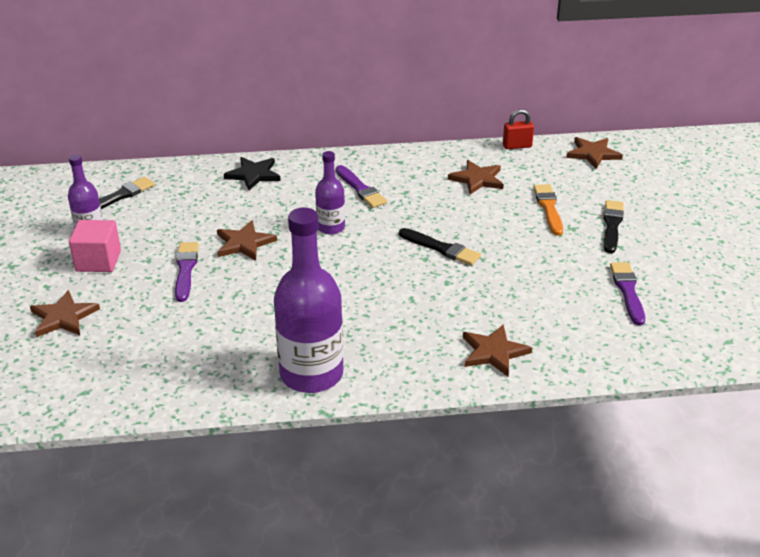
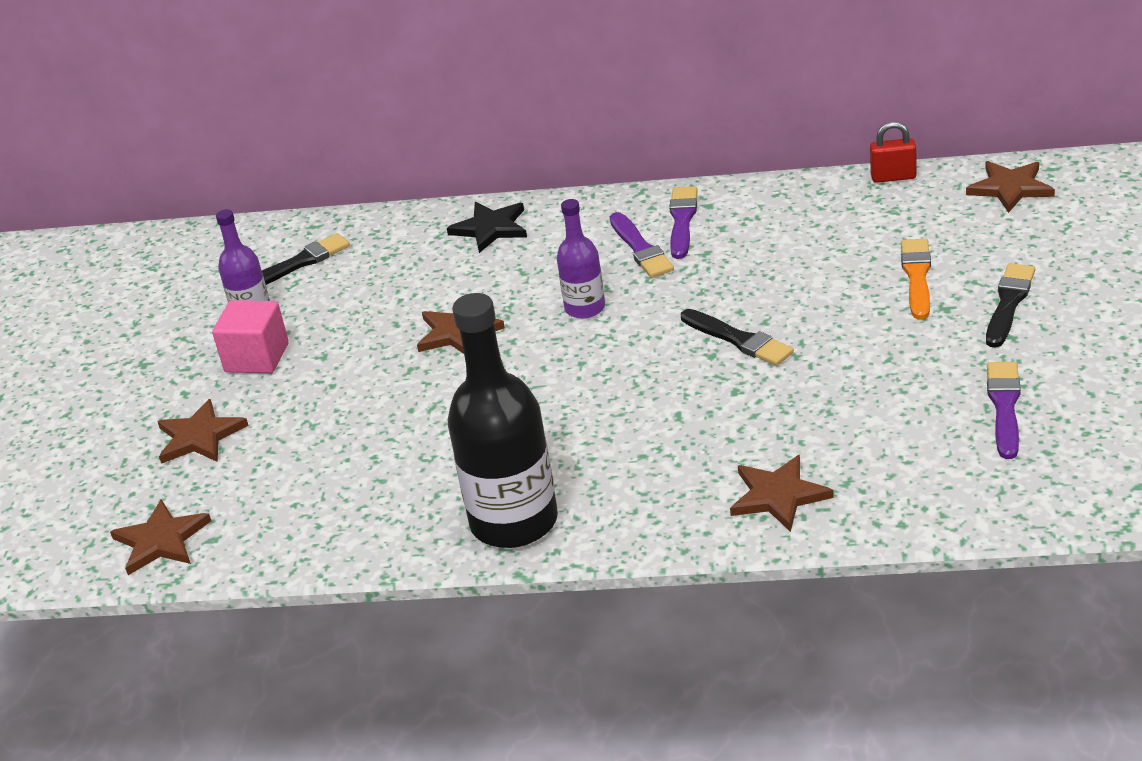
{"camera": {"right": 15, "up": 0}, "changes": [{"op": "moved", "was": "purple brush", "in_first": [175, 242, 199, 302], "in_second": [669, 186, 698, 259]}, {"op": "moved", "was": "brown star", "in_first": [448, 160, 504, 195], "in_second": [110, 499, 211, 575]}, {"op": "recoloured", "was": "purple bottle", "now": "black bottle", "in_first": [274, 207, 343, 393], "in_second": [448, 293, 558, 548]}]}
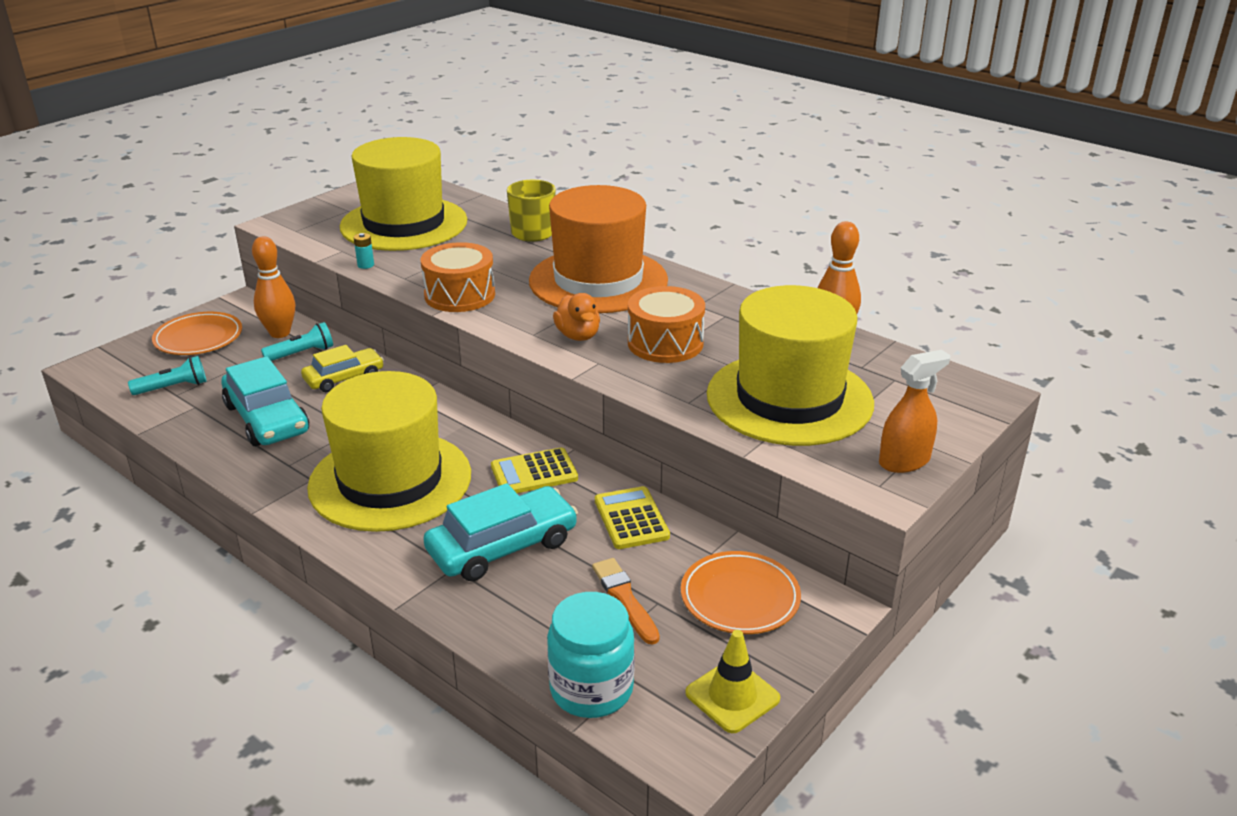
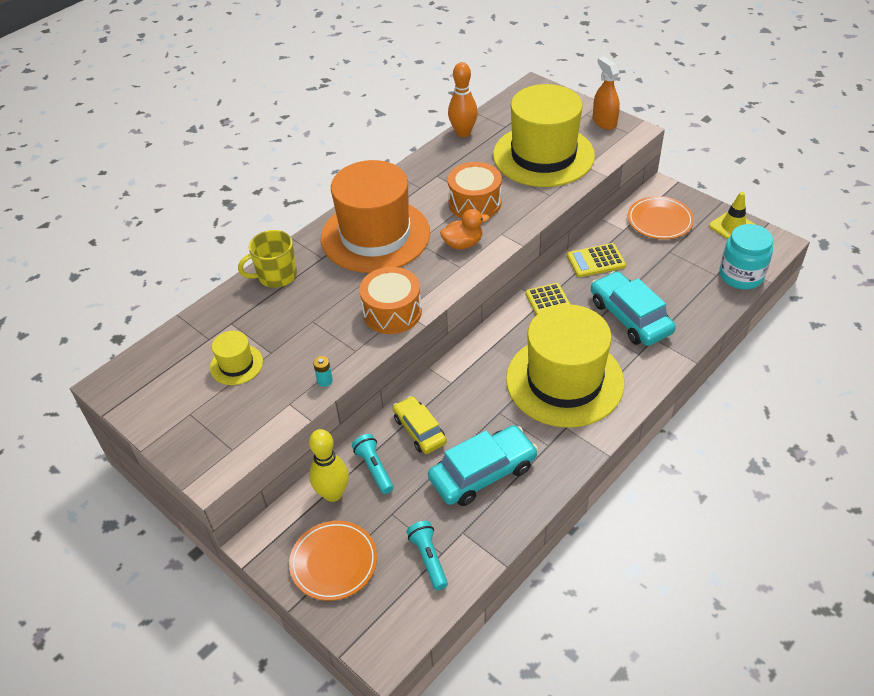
{"camera": {"right": -85, "up": 15}, "changes": [{"op": "removed", "was": "orange brush", "in_first": [592, 558, 660, 645]}, {"op": "recoloured", "was": "orange bowling pin", "now": "yellow bowling pin", "in_first": [252, 236, 295, 338], "in_second": [309, 429, 349, 502]}, {"op": "resized", "was": "yellow hat", "in_first": [340, 137, 467, 251], "in_second": [210, 331, 263, 385], "ratio": 0.43}]}
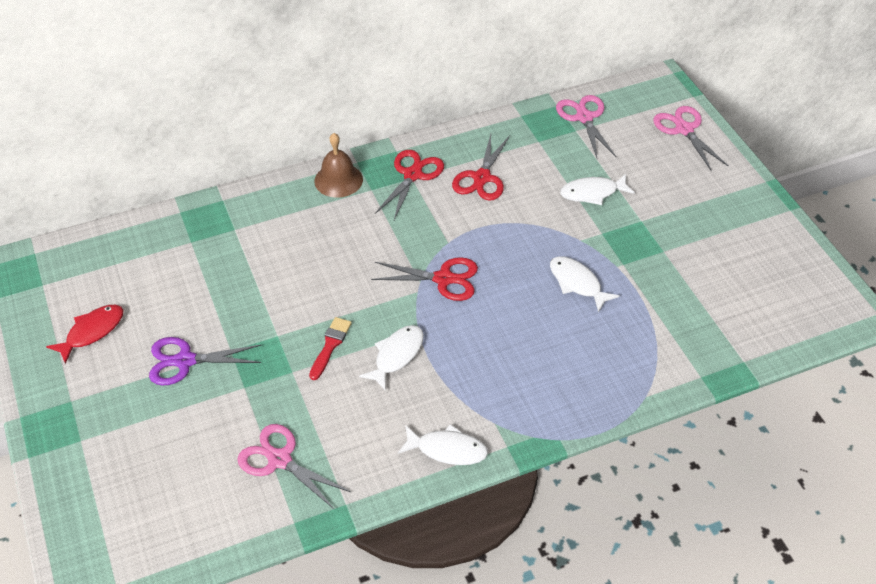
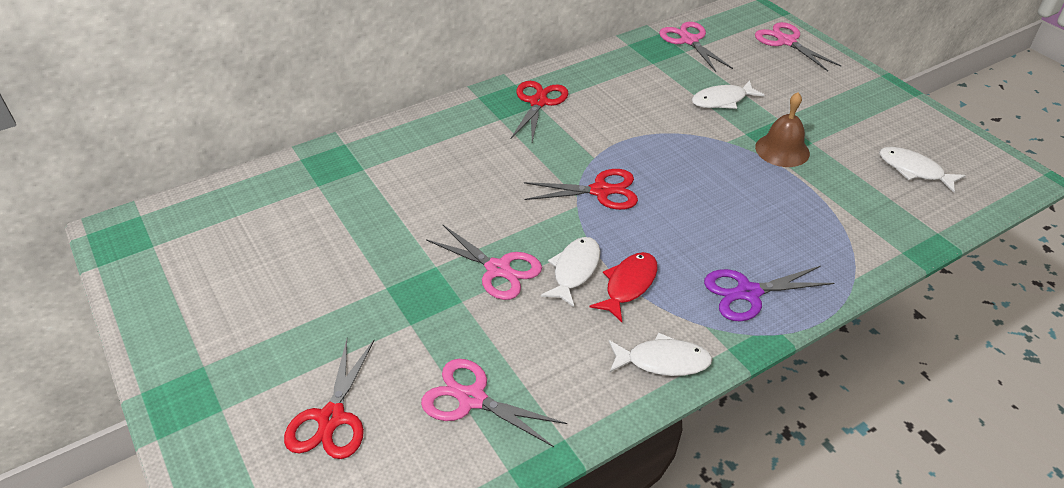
{"camera": {"right": -10, "up": -5}, "changes": [{"op": "moved", "was": "red fish", "in_first": [46, 305, 124, 364], "in_second": [590, 252, 658, 322]}, {"op": "moved", "was": "purple scissors", "in_first": [149, 337, 261, 385], "in_second": [704, 266, 835, 321]}, {"op": "moved", "was": "brown bell", "in_first": [314, 133, 363, 198], "in_second": [755, 92, 810, 167]}, {"op": "moved", "was": "red scissors", "in_first": [452, 134, 510, 201], "in_second": [284, 339, 374, 459]}, {"op": "moved", "was": "white fish", "in_first": [550, 256, 620, 313], "in_second": [879, 147, 966, 193]}, {"op": "replaced", "was": "red brush", "now": "pink scissors", "in_first": [309, 317, 352, 380], "in_second": [426, 224, 542, 300]}]}
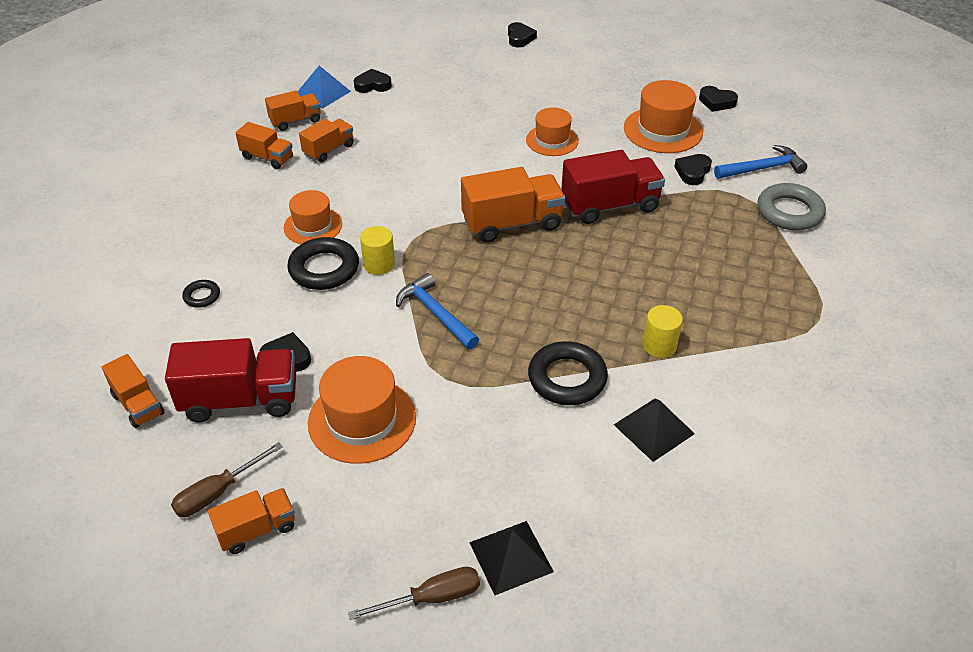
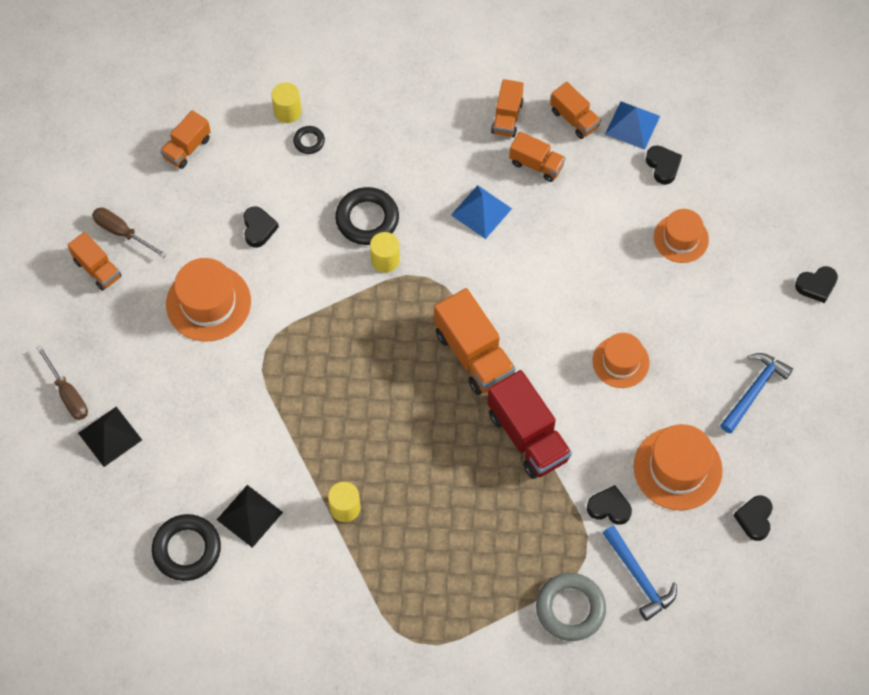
{"camera": {"right": 75, "up": 20}, "changes": [{"op": "removed", "was": "red truck", "in_first": [165, 338, 296, 423]}, {"op": "added", "now": "yellow cylinder", "in_second": [271, 82, 302, 123]}, {"op": "added", "now": "blue pyramid", "in_second": [451, 185, 512, 239]}, {"op": "moved", "was": "orange hat", "in_first": [283, 190, 342, 244], "in_second": [654, 209, 709, 263]}, {"op": "moved", "was": "blue hammer", "in_first": [396, 273, 479, 350], "in_second": [720, 353, 793, 433]}, {"op": "moved", "was": "black ring", "in_first": [528, 341, 608, 405], "in_second": [152, 514, 221, 581]}]}
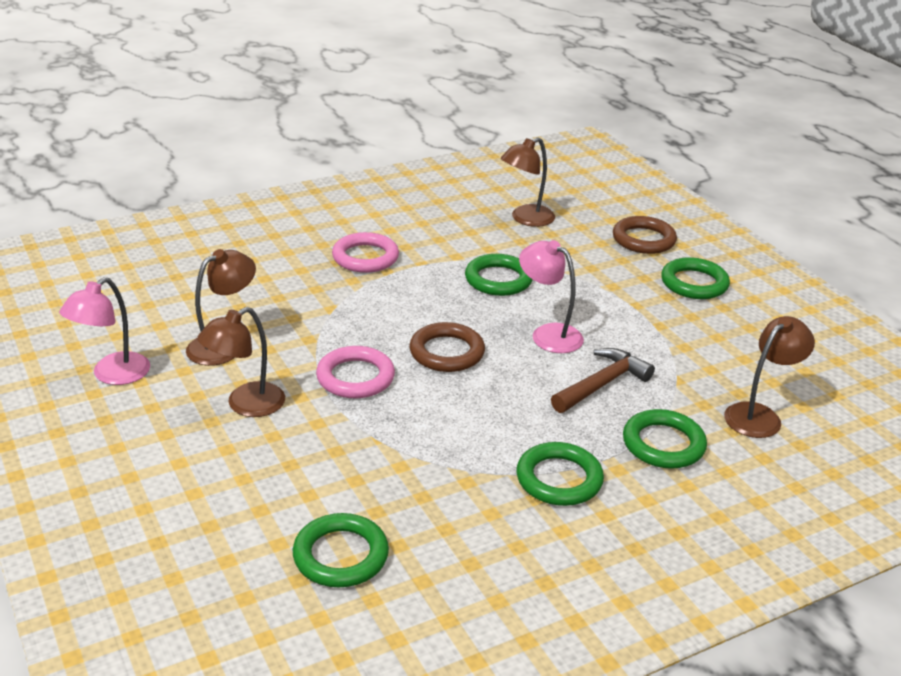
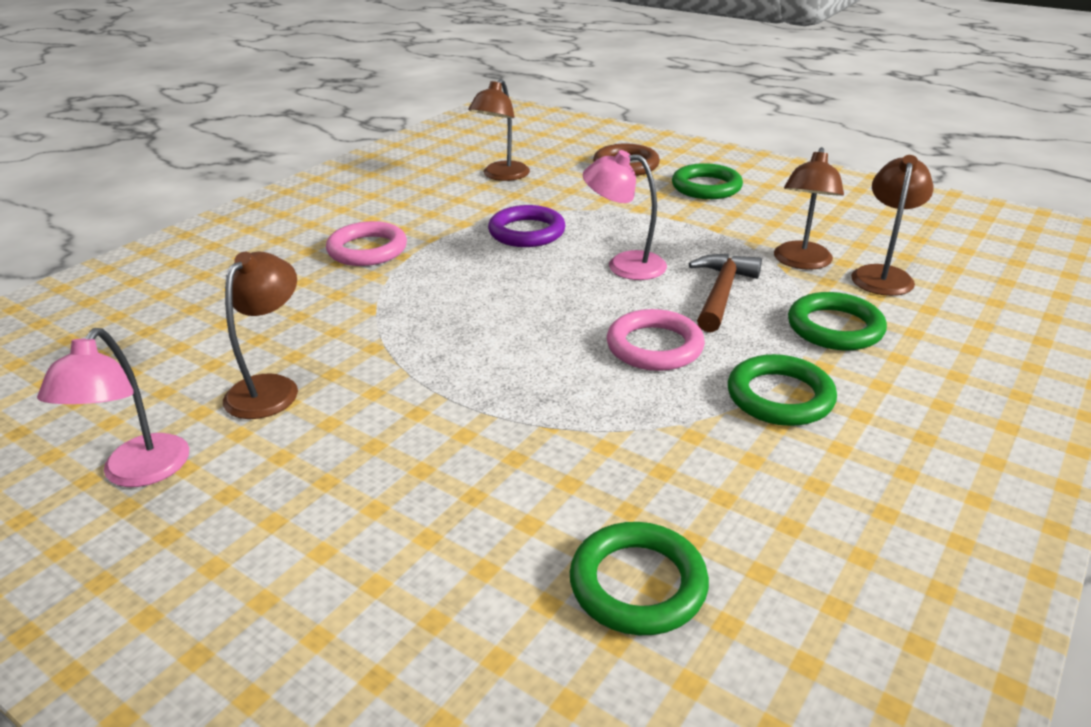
{"camera": {"right": -25, "up": 0}, "changes": [{"op": "removed", "was": "brown ring", "in_first": [409, 322, 485, 372]}, {"op": "moved", "was": "brown lamp", "in_first": [197, 307, 285, 417], "in_second": [774, 147, 844, 270]}, {"op": "moved", "was": "pink ring", "in_first": [316, 346, 395, 398], "in_second": [607, 309, 705, 371]}, {"op": "recoloured", "was": "green ring", "now": "purple ring", "in_first": [465, 254, 533, 296], "in_second": [488, 205, 566, 247]}]}
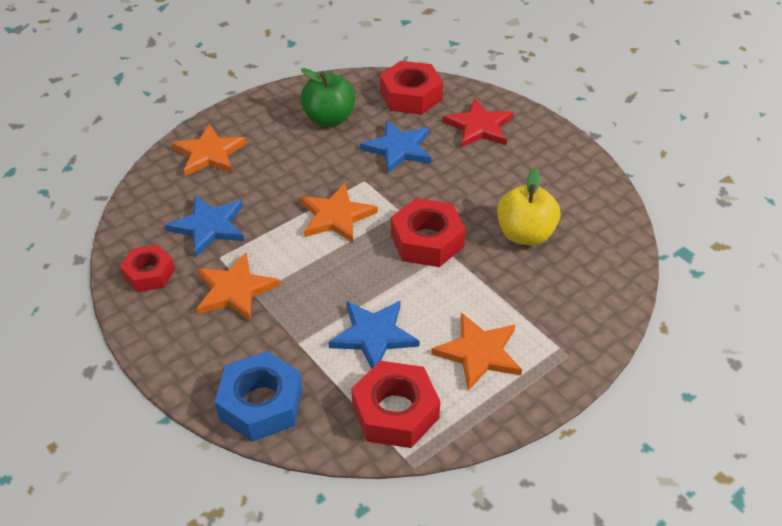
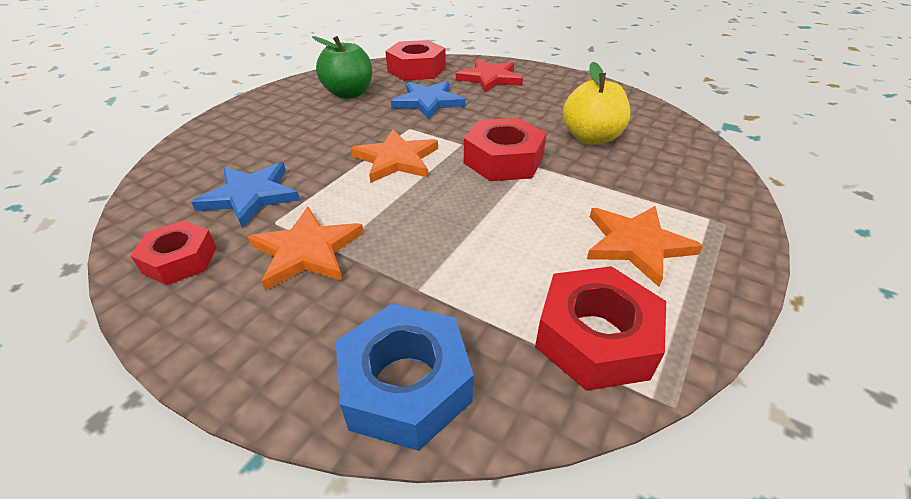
{"camera": {"right": -20, "up": -5}, "changes": [{"op": "removed", "was": "orange star", "in_first": [172, 124, 247, 176]}, {"op": "removed", "was": "blue star", "in_first": [328, 300, 420, 369]}]}
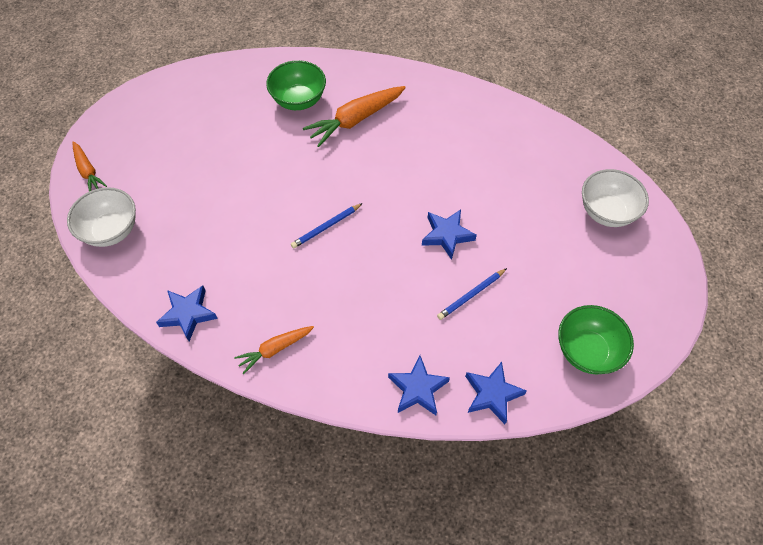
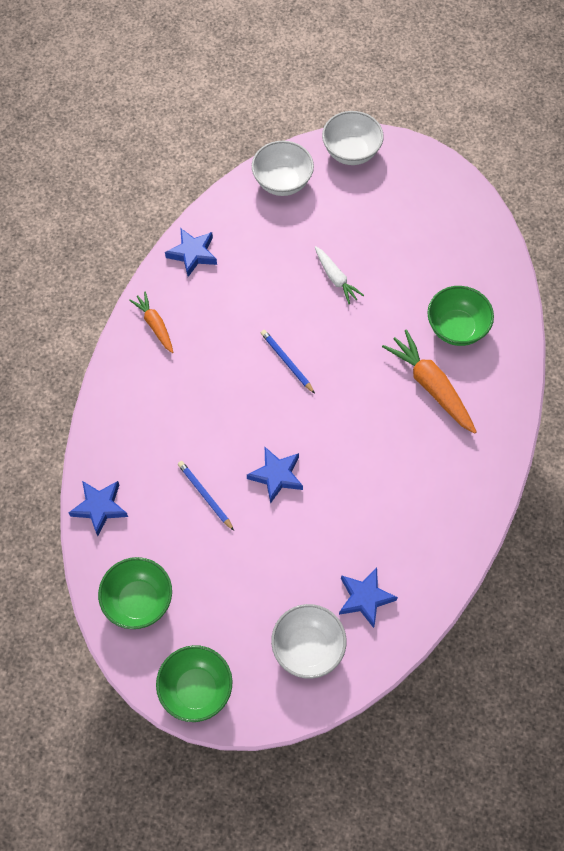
{"camera": {"right": 90, "up": 5}, "changes": [{"op": "added", "now": "green bowl", "in_second": [156, 645, 233, 722]}, {"op": "added", "now": "white carrot", "in_second": [315, 246, 364, 304]}, {"op": "moved", "was": "blue star", "in_first": [388, 356, 450, 415], "in_second": [339, 567, 398, 628]}, {"op": "replaced", "was": "orange carrot", "now": "white bowl", "in_first": [73, 141, 107, 191], "in_second": [322, 111, 384, 165]}]}
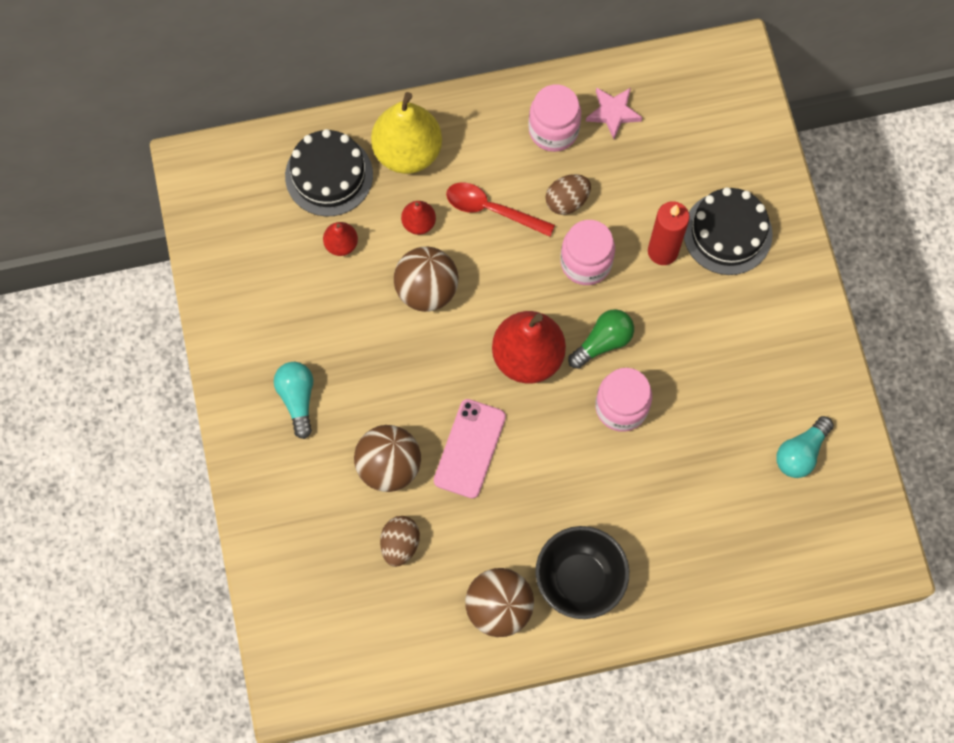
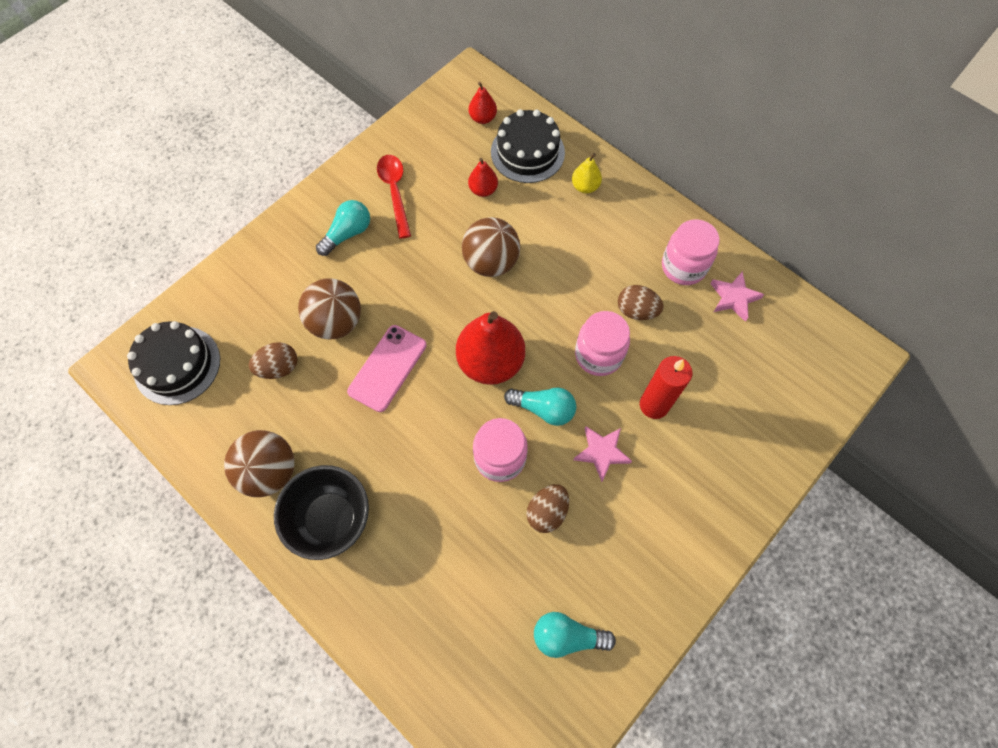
{"camera": {"right": 55, "up": -5}, "changes": [{"op": "added", "now": "brown egg", "in_second": [527, 484, 569, 533]}, {"op": "added", "now": "pink star", "in_second": [573, 426, 632, 482]}, {"op": "moved", "was": "red pear", "in_first": [401, 201, 436, 235], "in_second": [469, 82, 497, 124]}, {"op": "moved", "was": "red spoon", "in_first": [446, 183, 555, 237], "in_second": [377, 155, 411, 239]}, {"op": "moved", "was": "black cake", "in_first": [684, 187, 773, 275], "in_second": [127, 321, 220, 405]}, {"op": "recoloured", "was": "green light bulb", "now": "turquoise light bulb", "in_first": [568, 309, 634, 369], "in_second": [504, 388, 576, 426]}, {"op": "turned", "was": "pink phone", "in_first": [434, 399, 506, 499], "in_second": [347, 325, 427, 412], "clockwise": -45}, {"op": "resized", "was": "yellow pear", "in_first": [371, 92, 442, 174], "in_second": [572, 153, 602, 194], "ratio": 0.49}]}
